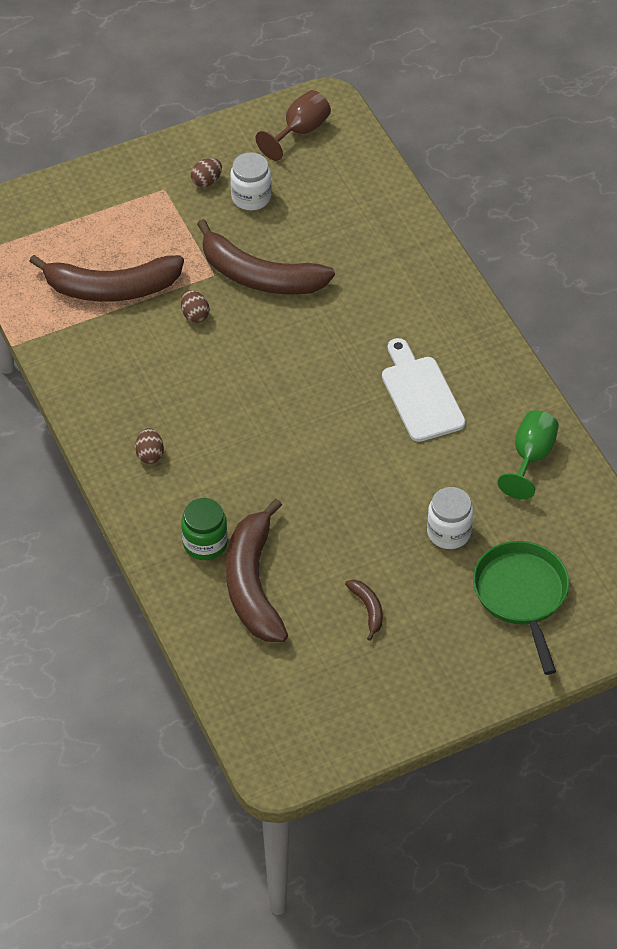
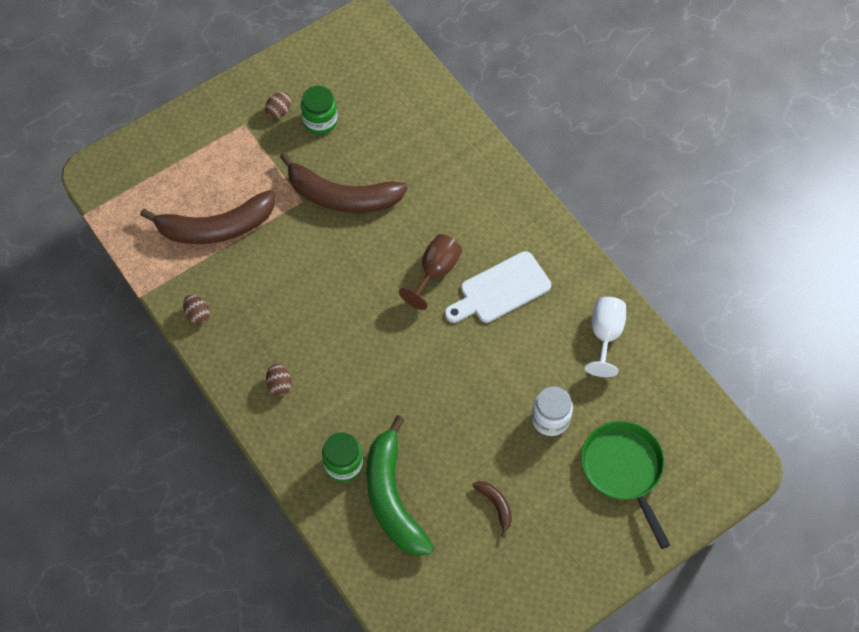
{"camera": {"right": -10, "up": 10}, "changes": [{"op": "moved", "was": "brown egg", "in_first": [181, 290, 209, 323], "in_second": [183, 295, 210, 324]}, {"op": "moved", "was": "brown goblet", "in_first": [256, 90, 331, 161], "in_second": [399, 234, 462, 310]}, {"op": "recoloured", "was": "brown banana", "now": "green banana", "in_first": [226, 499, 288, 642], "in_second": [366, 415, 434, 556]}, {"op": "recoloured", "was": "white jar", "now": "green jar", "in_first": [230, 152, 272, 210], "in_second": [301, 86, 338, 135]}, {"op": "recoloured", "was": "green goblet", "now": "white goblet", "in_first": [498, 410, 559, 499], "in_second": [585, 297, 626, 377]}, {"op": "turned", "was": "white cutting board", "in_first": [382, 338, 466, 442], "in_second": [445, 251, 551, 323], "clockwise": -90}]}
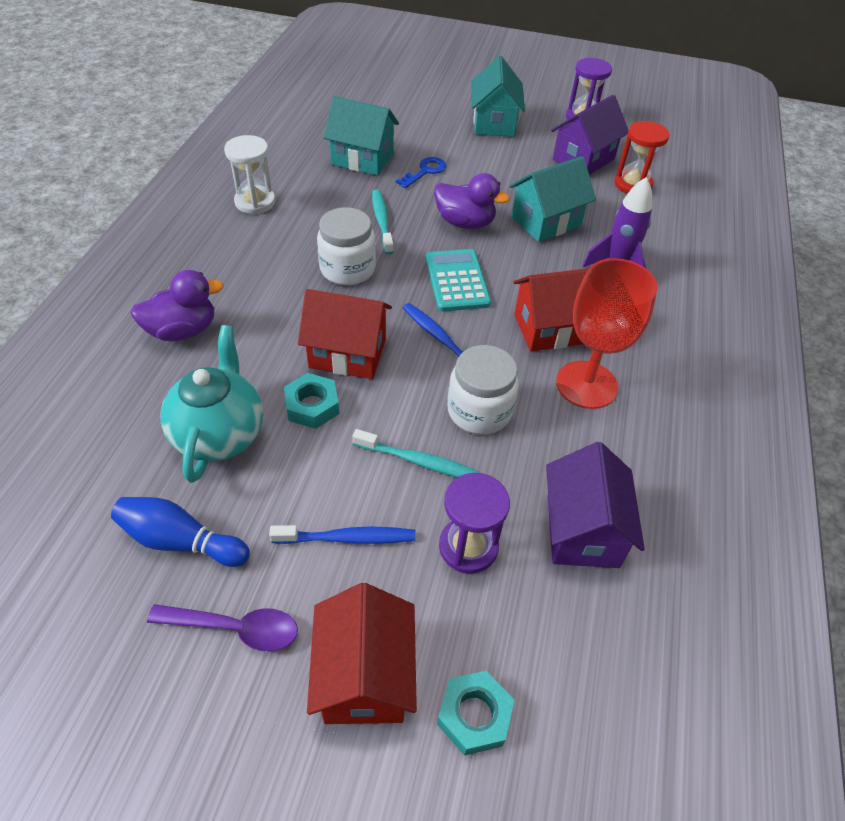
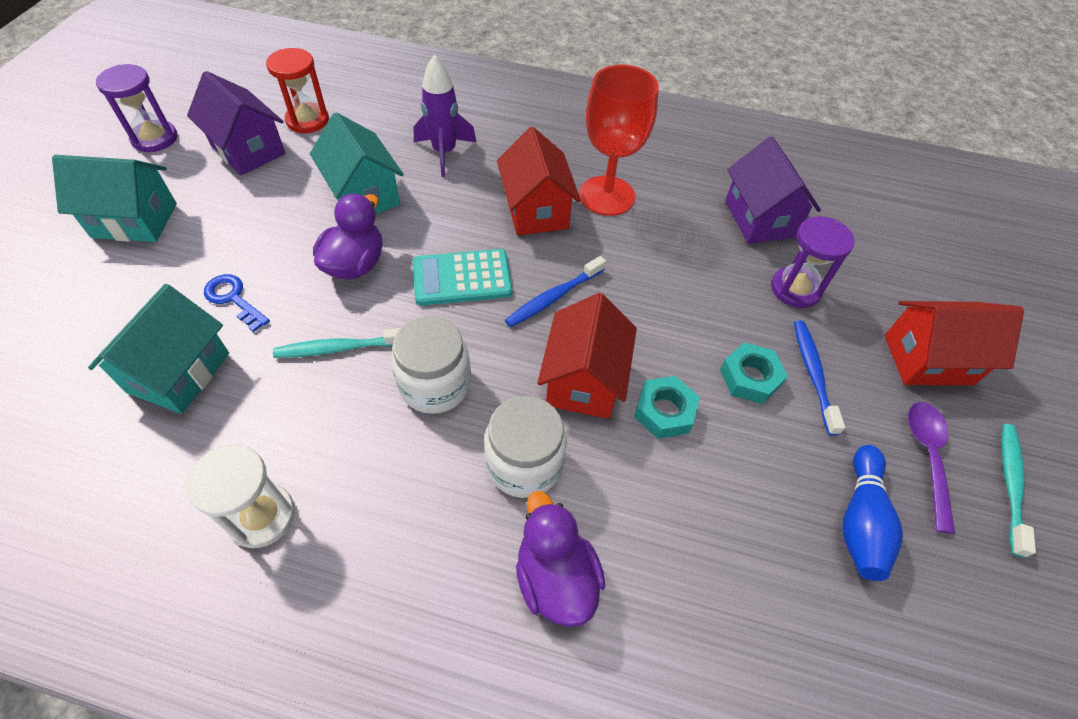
{"camera": {"right": -90, "up": 5}, "changes": [{"op": "removed", "was": "turquoise teapot", "in_first": [160, 325, 263, 483]}, {"op": "moved", "was": "turquoise toothbrush", "in_first": [353, 429, 481, 478], "in_second": [1002, 424, 1036, 558]}, {"op": "moved", "was": "turquoise nut", "in_first": [437, 671, 514, 756], "in_second": [720, 342, 788, 404]}, {"op": "moved", "was": "white jar", "in_first": [447, 345, 519, 435], "in_second": [484, 396, 567, 498]}, {"op": "turned", "was": "purple house", "in_first": [546, 442, 645, 568], "in_second": [725, 136, 821, 244], "clockwise": 75}]}
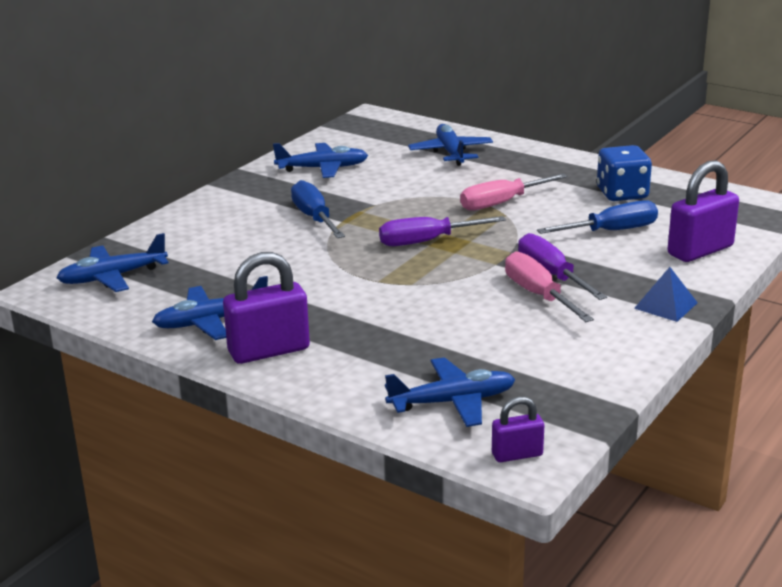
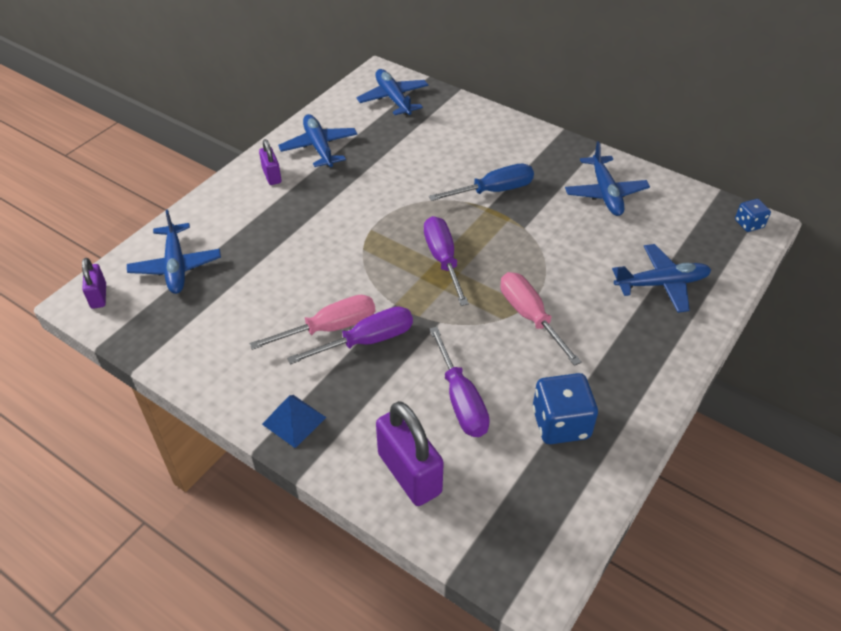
{"camera": {"right": 90, "up": 20}, "changes": [{"op": "added", "now": "blue dice", "in_second": [735, 199, 771, 232]}, {"op": "recoloured", "was": "blue screwdriver", "now": "purple screwdriver", "in_first": [537, 200, 658, 234], "in_second": [429, 327, 490, 437]}, {"op": "resized", "was": "purple padlock", "in_first": [223, 252, 310, 364], "in_second": [259, 139, 282, 185], "ratio": 0.55}]}
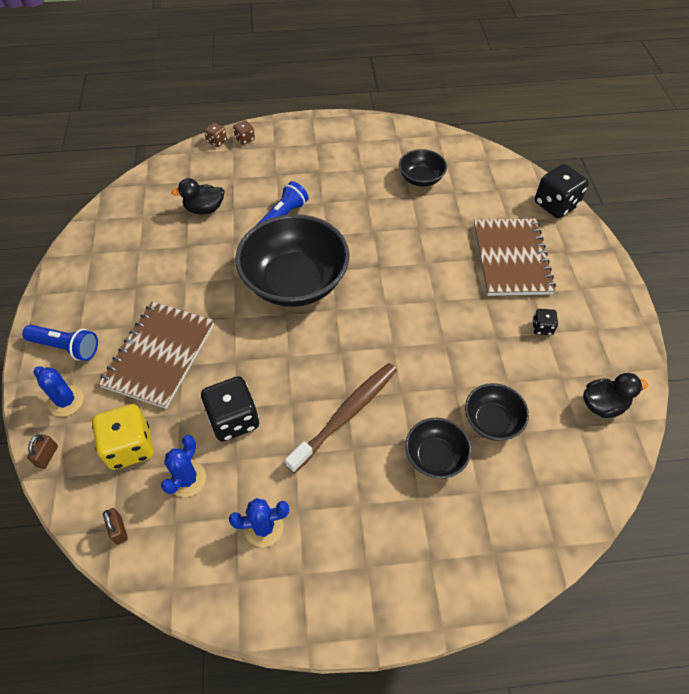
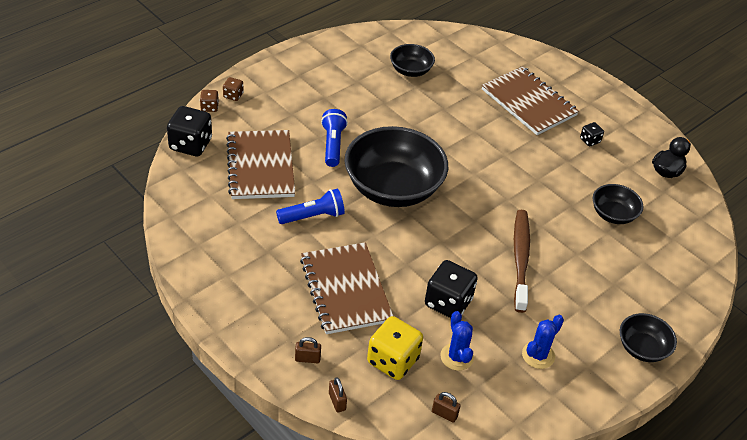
{"camera": {"right": -40, "up": -10}, "changes": [{"op": "moved", "was": "blue flashlight", "in_first": [22, 325, 98, 361], "in_second": [276, 189, 345, 224]}, {"op": "moved", "was": "black bowl", "in_first": [405, 418, 471, 479], "in_second": [620, 313, 677, 362]}, {"op": "moved", "was": "black dice", "in_first": [535, 164, 589, 218], "in_second": [167, 106, 212, 156]}, {"op": "replaced", "was": "blue cactus", "now": "brown padlock", "in_first": [33, 366, 84, 416], "in_second": [295, 337, 321, 363]}, {"op": "replaced", "was": "black duck", "now": "brown notebook", "in_first": [171, 178, 224, 215], "in_second": [226, 130, 295, 199]}]}
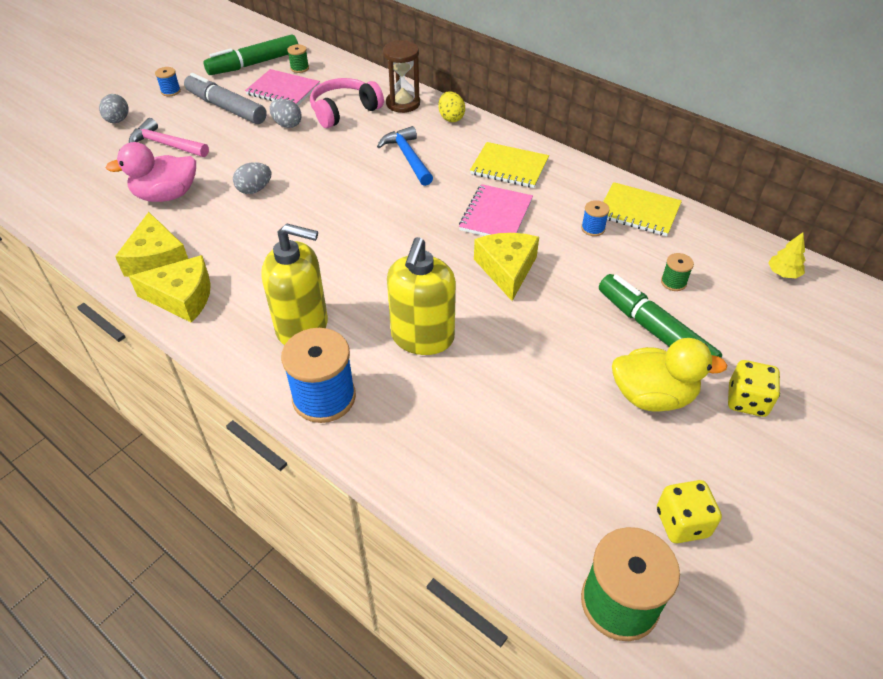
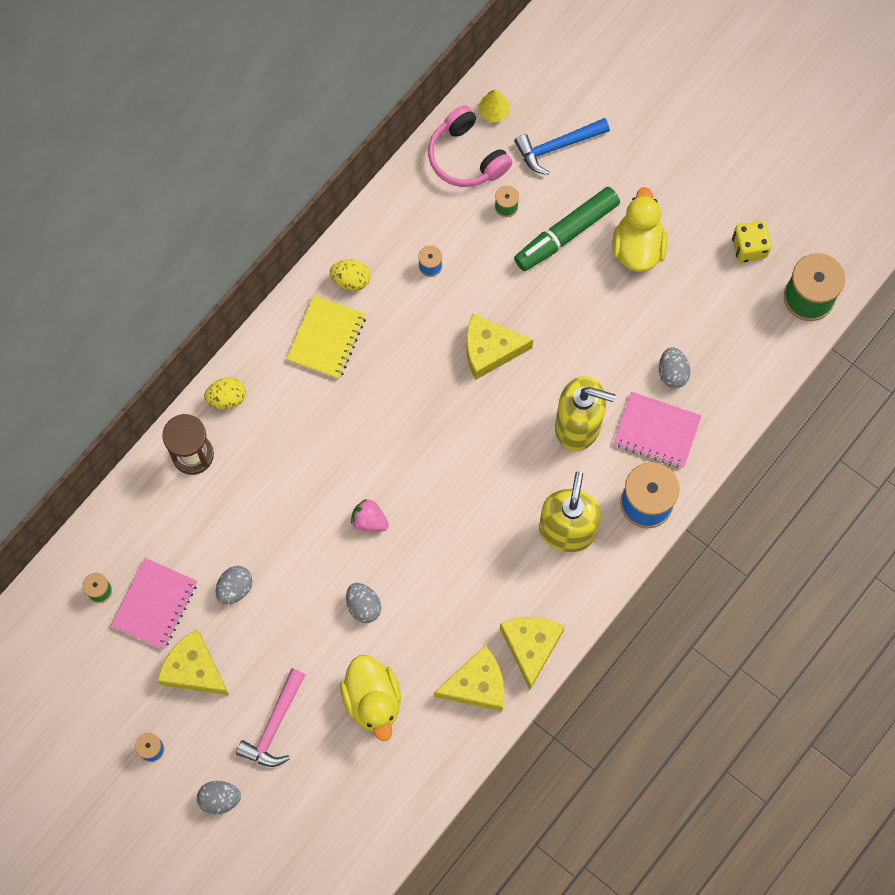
{"camera": {"right": -90, "up": 25}, "changes": [{"op": "removed", "was": "green marker", "in_first": [204, 34, 298, 75]}, {"op": "removed", "was": "yellow notebook", "in_first": [603, 182, 682, 236]}, {"op": "removed", "was": "yellow dice", "in_first": [728, 360, 780, 417]}, {"op": "added", "now": "yellow egg", "in_second": [330, 260, 370, 291]}, {"op": "added", "now": "pink strawberry", "in_second": [351, 499, 389, 532]}, {"op": "added", "now": "grey egg", "in_second": [659, 347, 690, 388]}, {"op": "moved", "was": "pink headphones", "in_first": [310, 78, 384, 128], "in_second": [428, 105, 512, 187]}, {"op": "moved", "was": "blue hammer", "in_first": [377, 126, 433, 186], "in_second": [514, 118, 610, 175]}, {"op": "moved", "was": "pink notebook", "in_first": [459, 184, 533, 236], "in_second": [613, 392, 702, 468]}, {"op": "replaced", "was": "grey marker", "now": "yellow cheese", "in_first": [184, 73, 267, 124], "in_second": [157, 629, 229, 695]}, {"op": "recoloured", "was": "pink duck", "now": "yellow duck", "in_first": [106, 142, 196, 202], "in_second": [340, 655, 401, 741]}]}
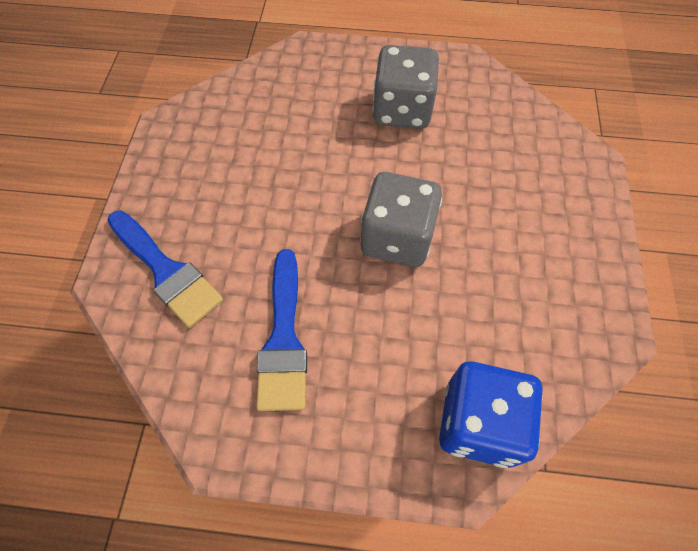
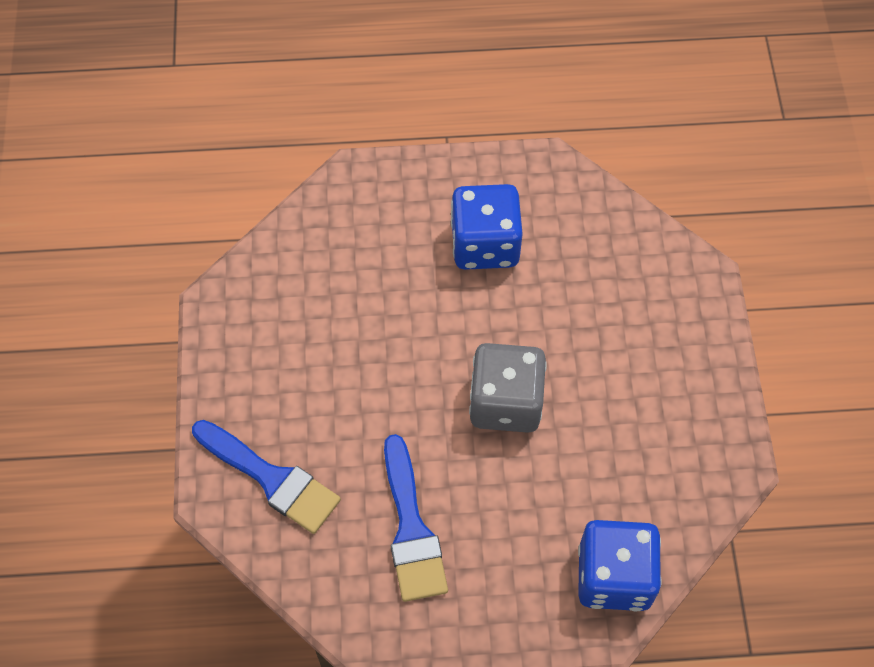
{"camera": {"right": -10, "up": 0}, "changes": [{"op": "recoloured", "was": "grey dice", "now": "blue dice", "in_first": [373, 45, 439, 129], "in_second": [451, 184, 523, 270]}]}
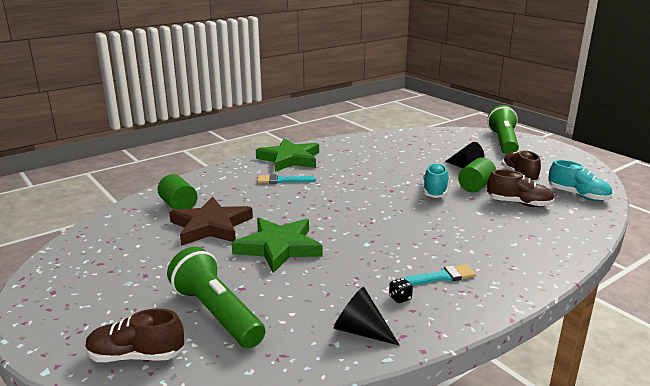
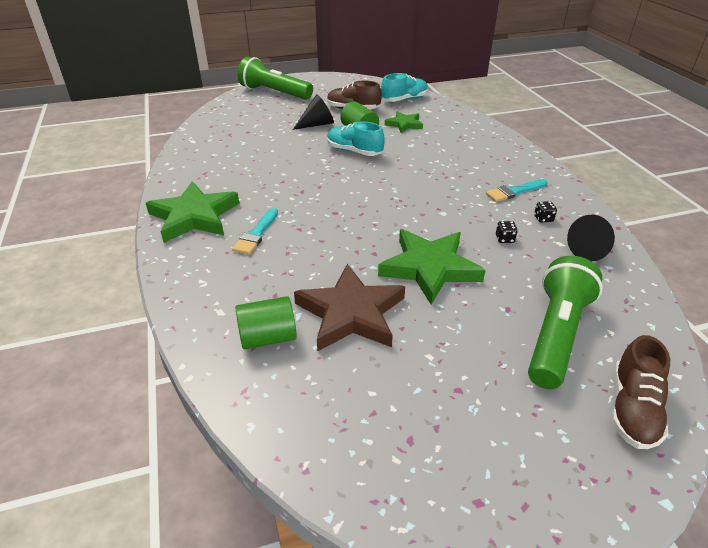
{"camera": {"right": -70, "up": 15}, "changes": [{"op": "added", "now": "black dice", "in_second": [496, 221, 518, 243]}, {"op": "replaced", "was": "brown shoe", "now": "green star", "in_first": [487, 169, 555, 207], "in_second": [385, 111, 423, 133]}, {"op": "turned", "was": "green flashlight", "in_first": [167, 247, 265, 348], "in_second": [528, 256, 603, 389], "clockwise": 135}, {"op": "turned", "was": "turquoise brush", "in_first": [403, 264, 476, 286], "in_second": [486, 179, 547, 202], "clockwise": -120}]}
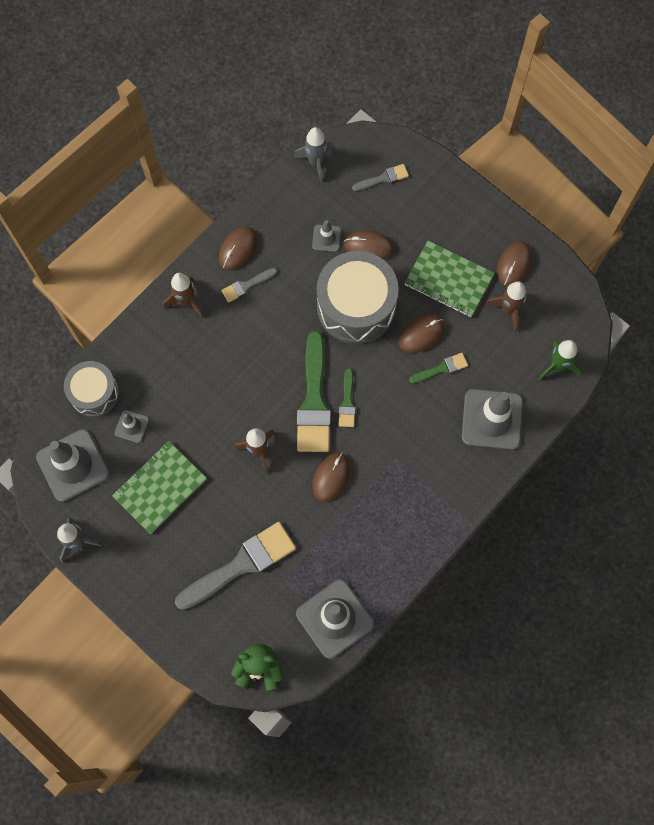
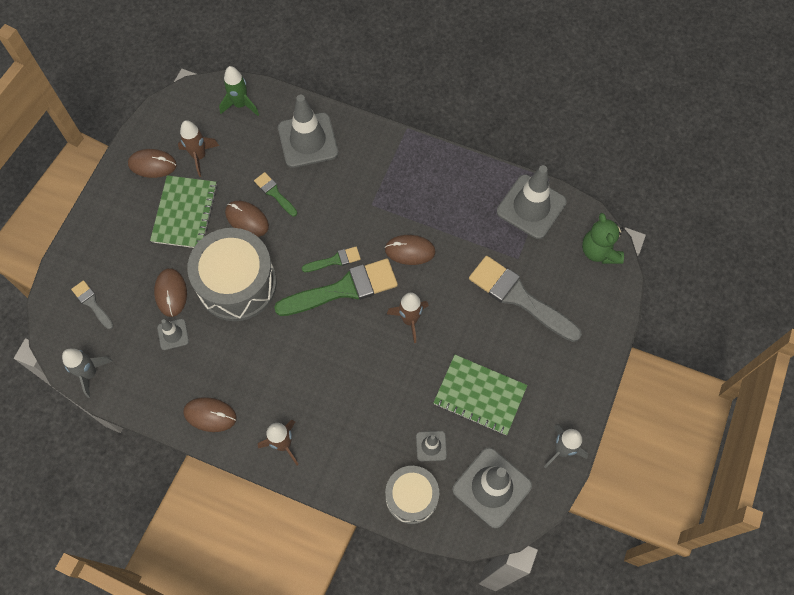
{"camera": {"right": -110, "up": -5}, "changes": [{"op": "removed", "was": "grey brush", "in_first": [221, 268, 278, 303]}]}
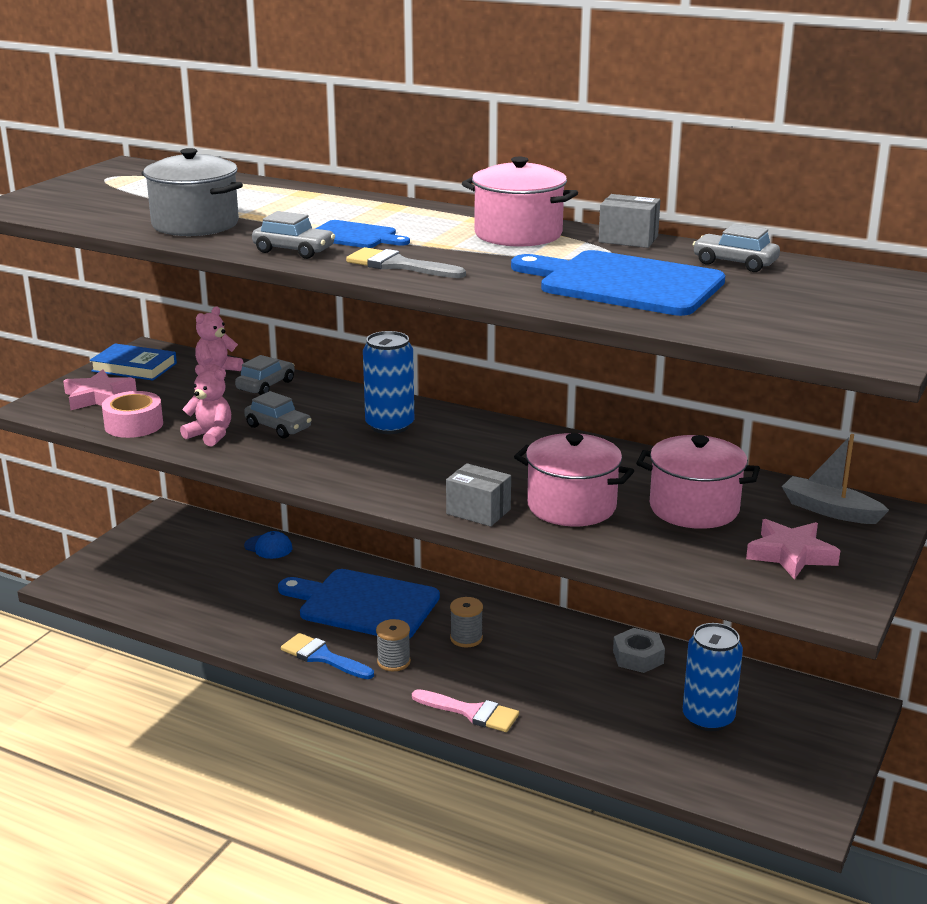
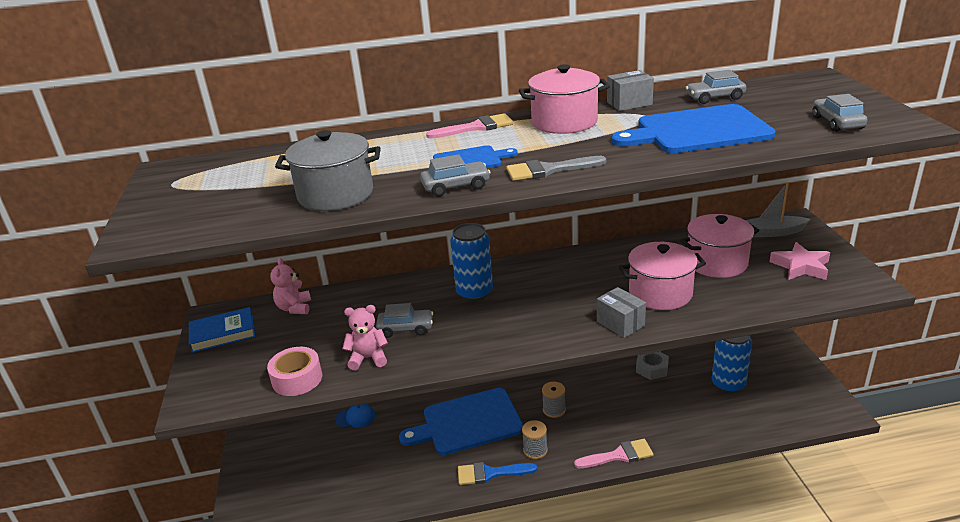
{"camera": {"right": -35, "up": 5}, "changes": [{"op": "removed", "was": "pink star", "in_first": [63, 369, 137, 410]}, {"op": "added", "now": "pink brush", "in_second": [426, 113, 513, 139]}, {"op": "moved", "was": "grey car", "in_first": [235, 355, 295, 395], "in_second": [812, 94, 867, 132]}, {"op": "turned", "was": "grey box", "in_first": [446, 463, 511, 527], "in_second": [597, 287, 646, 338], "clockwise": 60}]}
